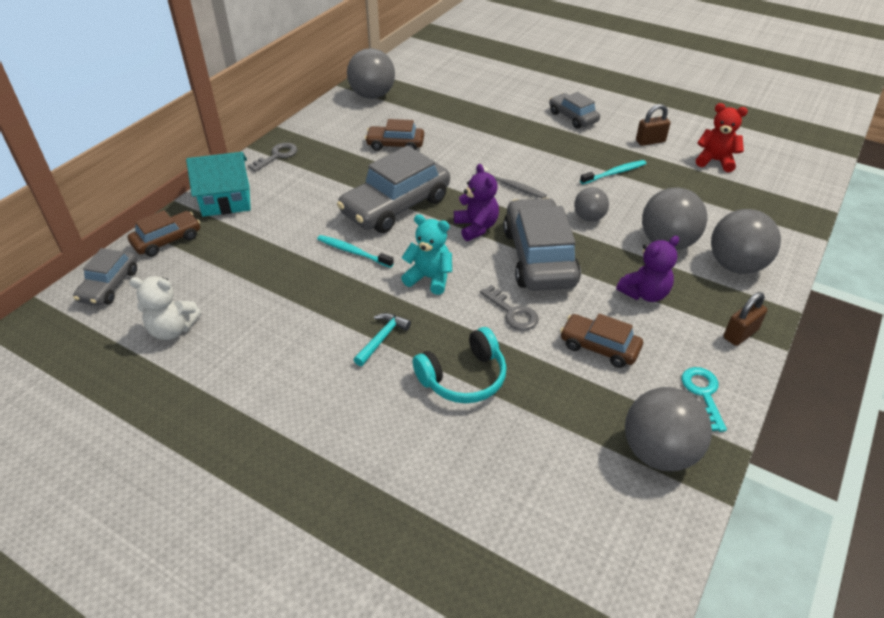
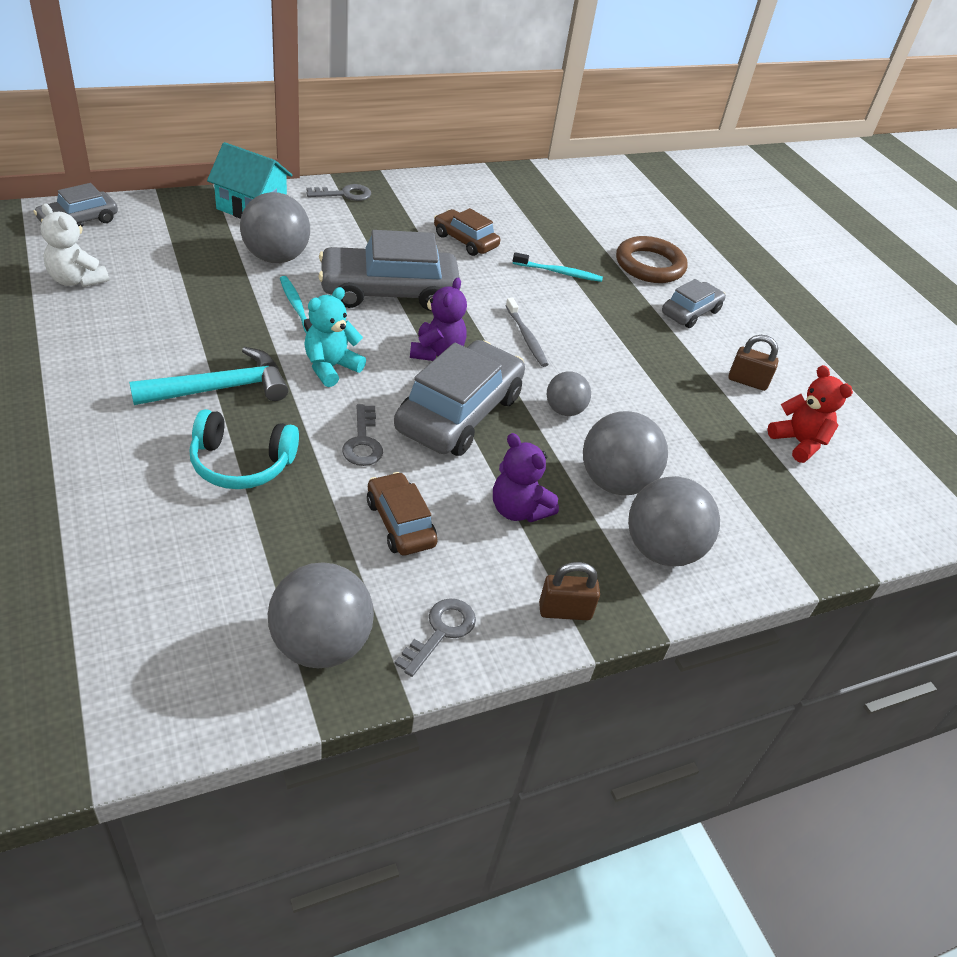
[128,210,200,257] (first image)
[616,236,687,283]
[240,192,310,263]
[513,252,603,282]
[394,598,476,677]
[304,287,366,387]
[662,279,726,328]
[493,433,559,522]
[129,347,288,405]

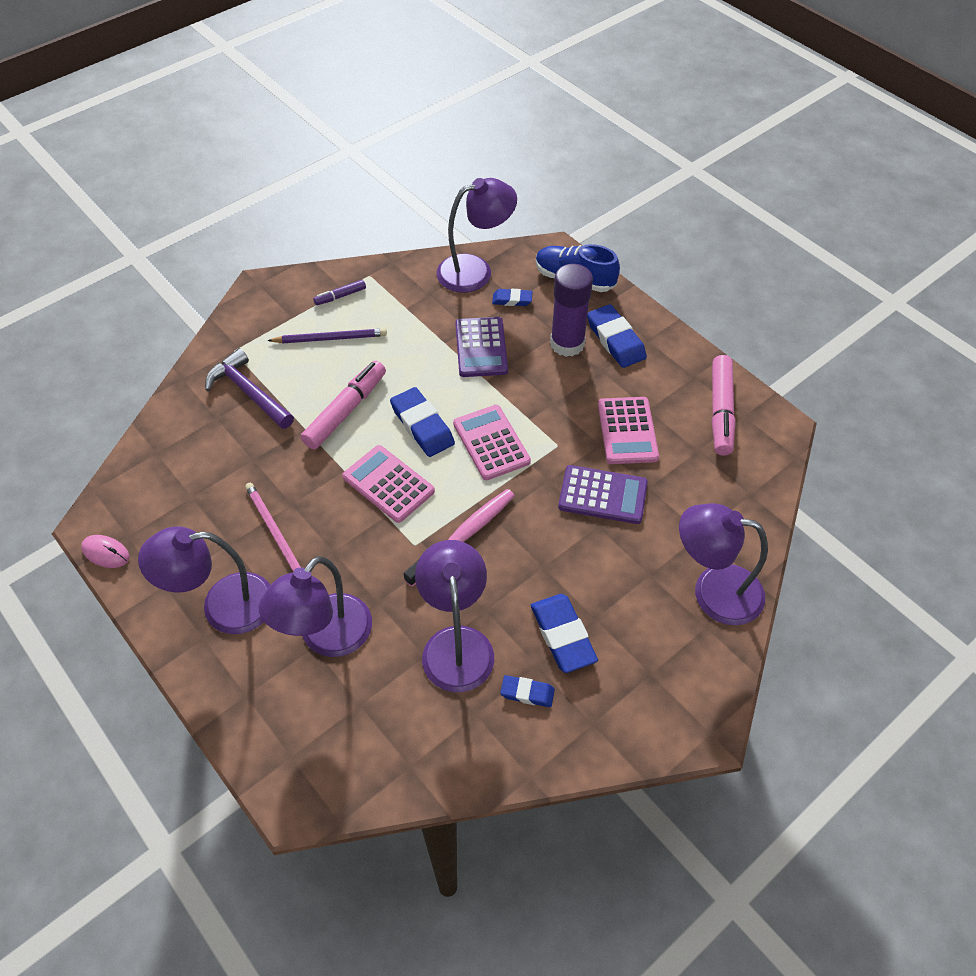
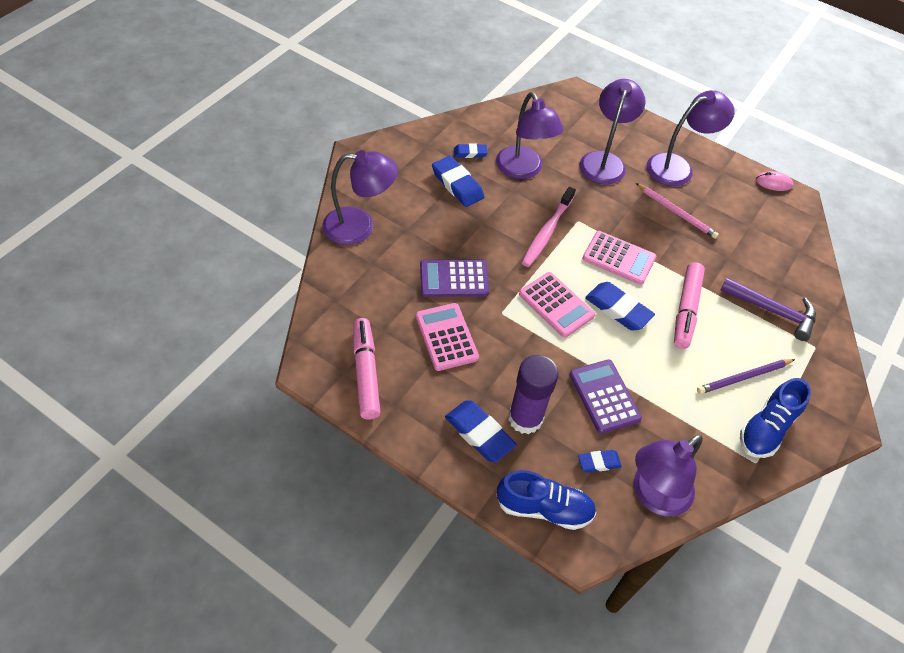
[740,378,811,458]

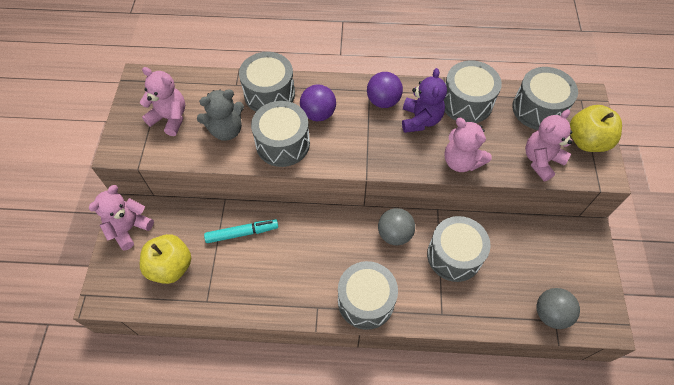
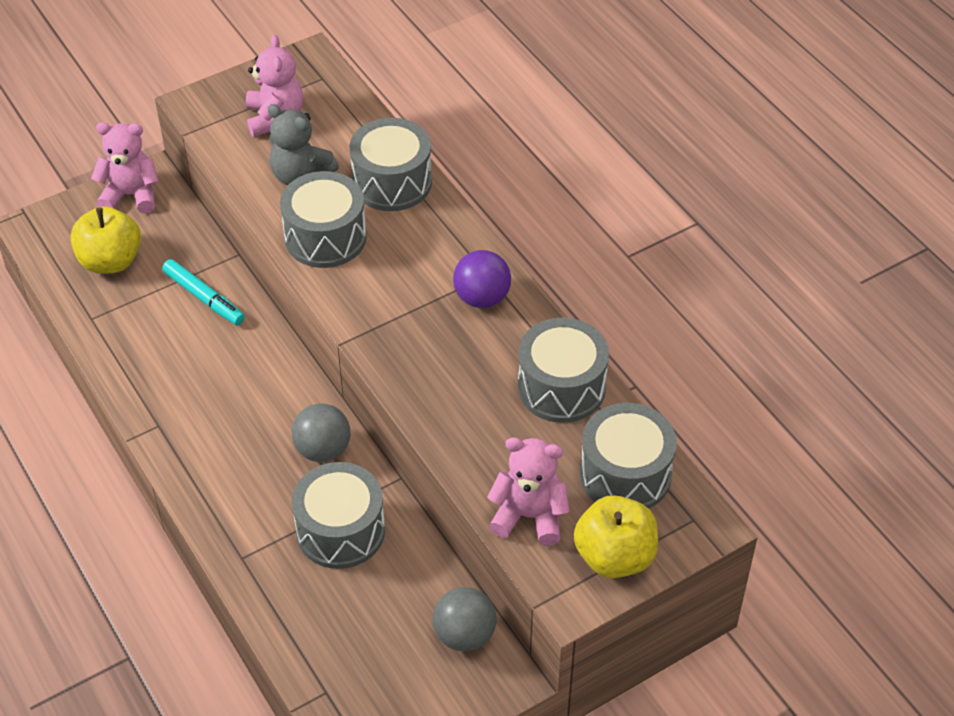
[300,84,336,121] (first image)
[338,261,398,330] (first image)
[402,68,447,133] (first image)
[444,118,492,172] (first image)
[433,587,497,652]

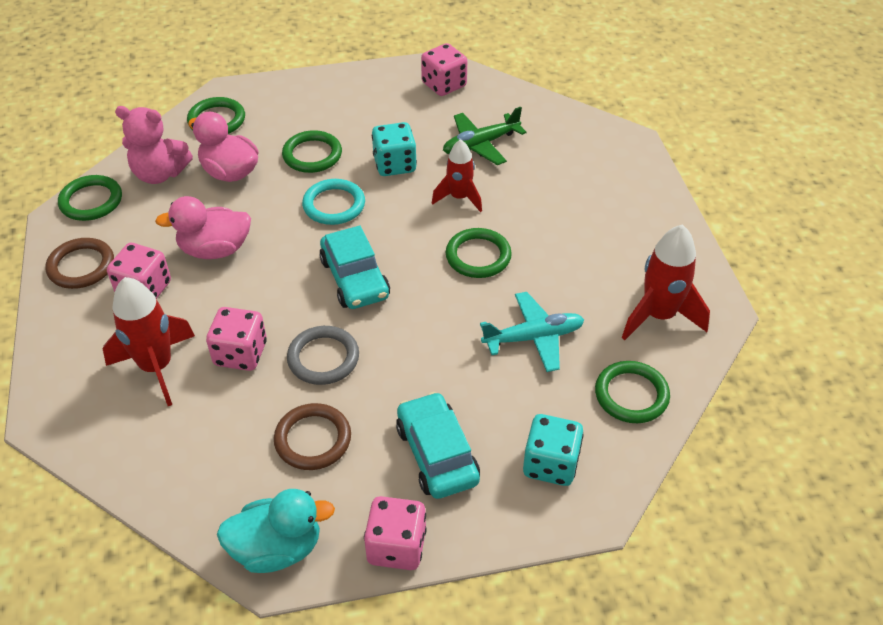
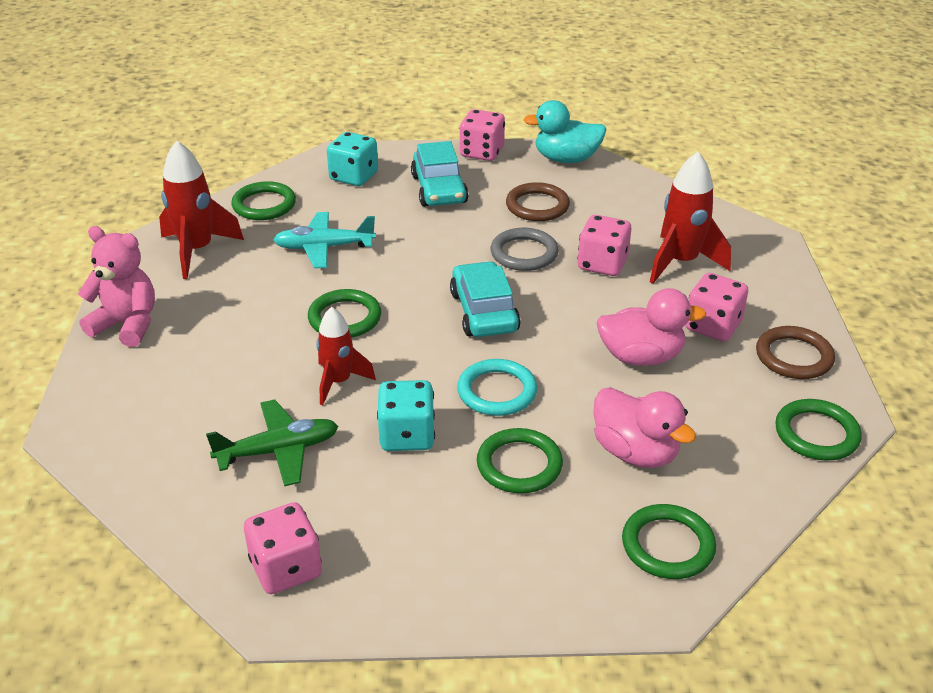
[78,226,155,347]

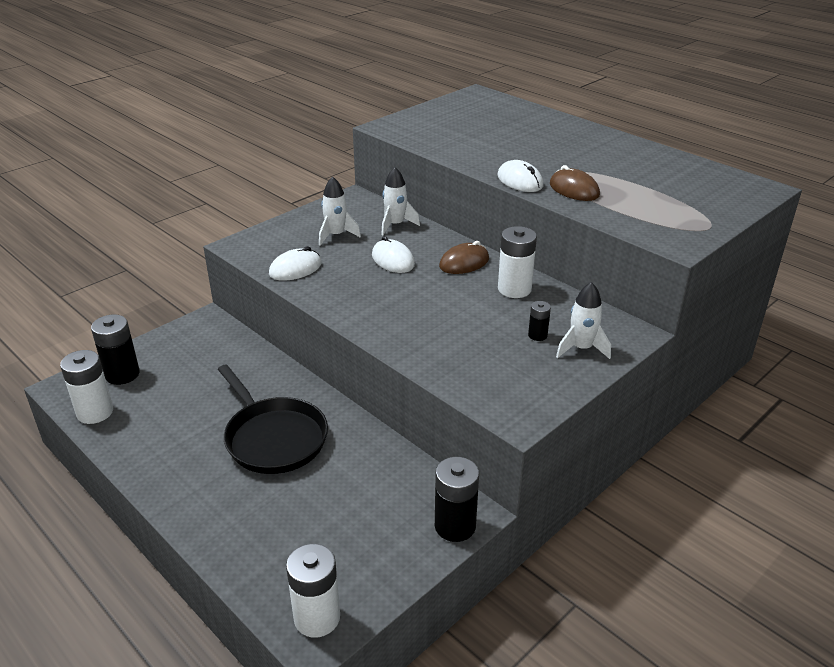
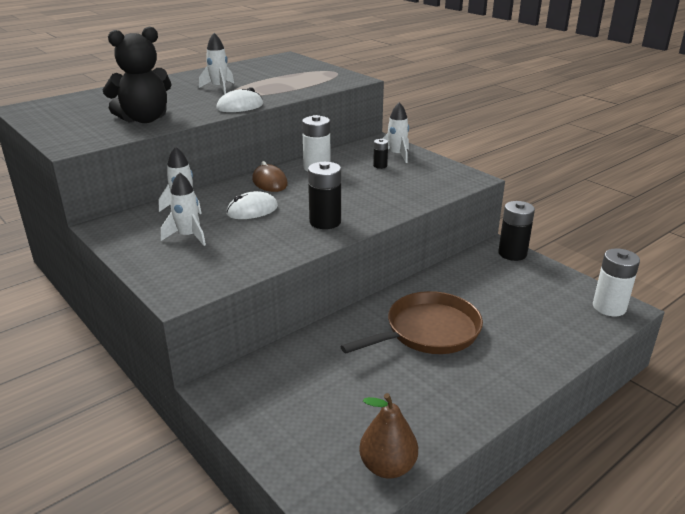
[269,246,322,281] (first image)
[550,165,600,201] (first image)
[103,27,172,123]
[199,33,234,94]
[308,162,341,229]
[359,393,418,479]
[340,291,483,354]

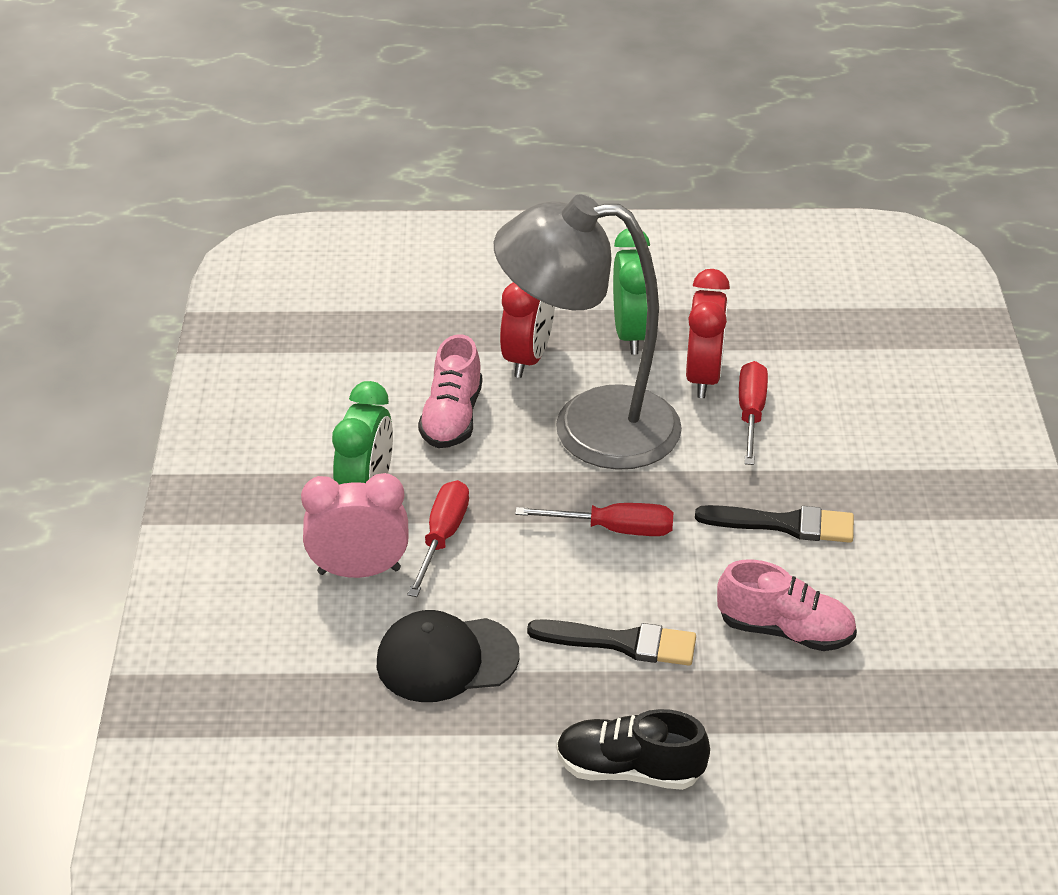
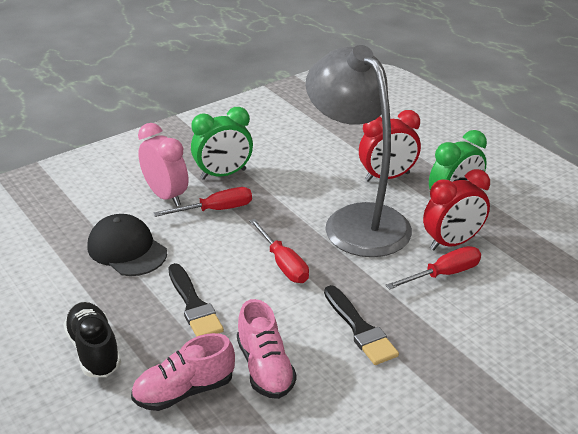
[131,333,235,411]

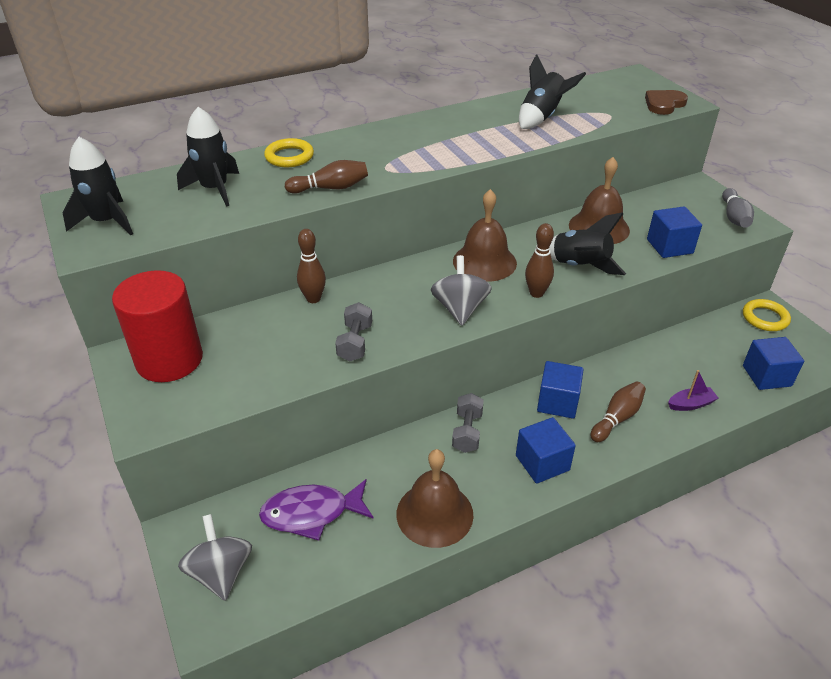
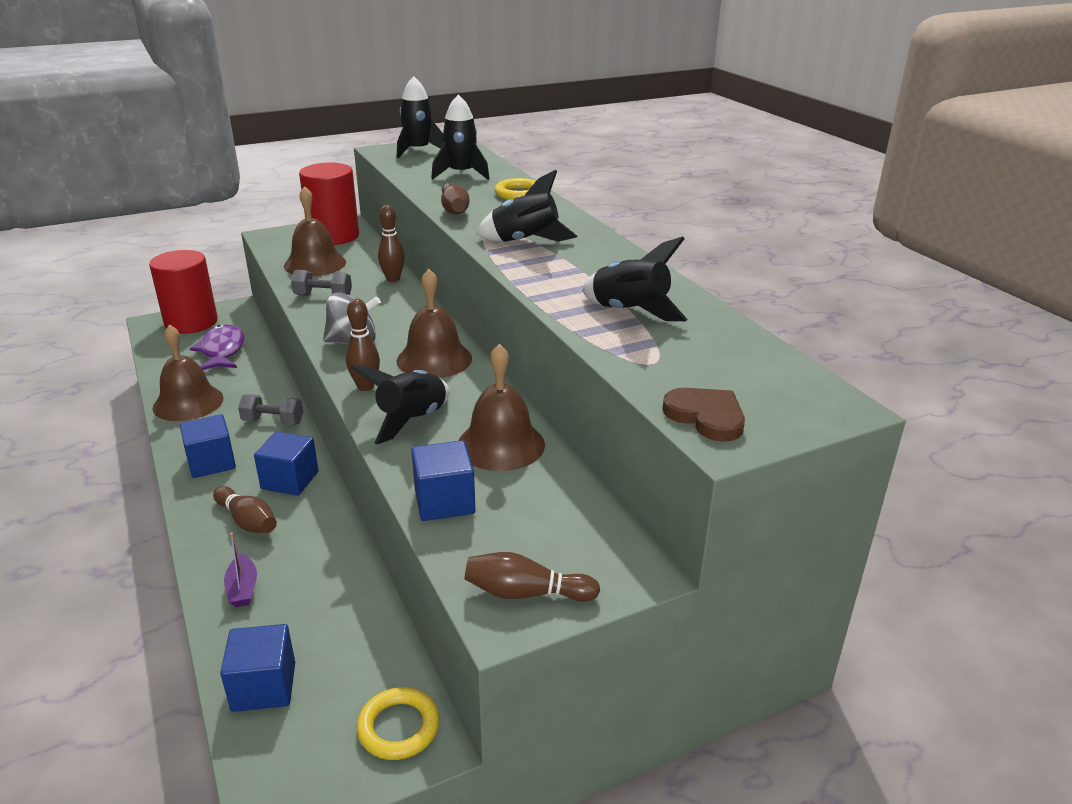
[284,186,346,276]
[476,170,577,242]
[149,250,218,334]
[465,552,600,602]

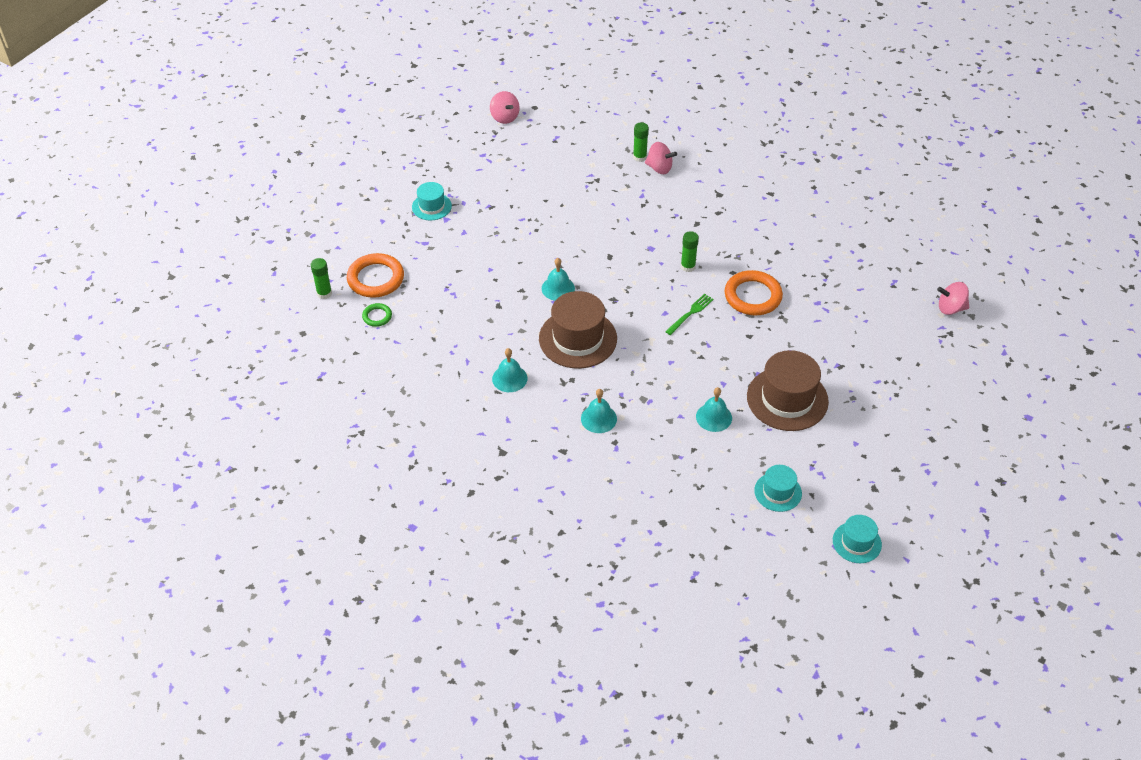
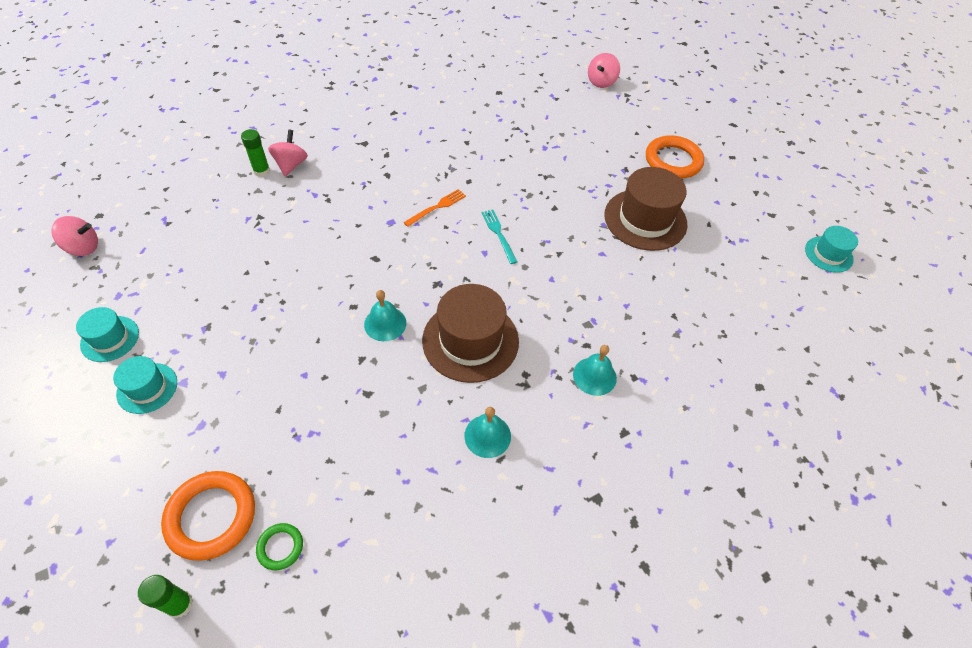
[696,387,732,432] (first image)
[646,135,704,179]
[76,307,139,362]
[403,189,466,227]
[481,209,517,264]
[268,130,308,176]

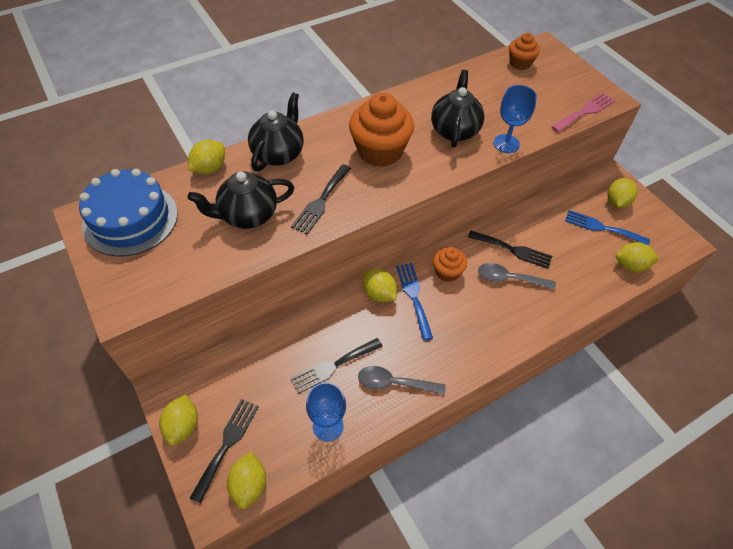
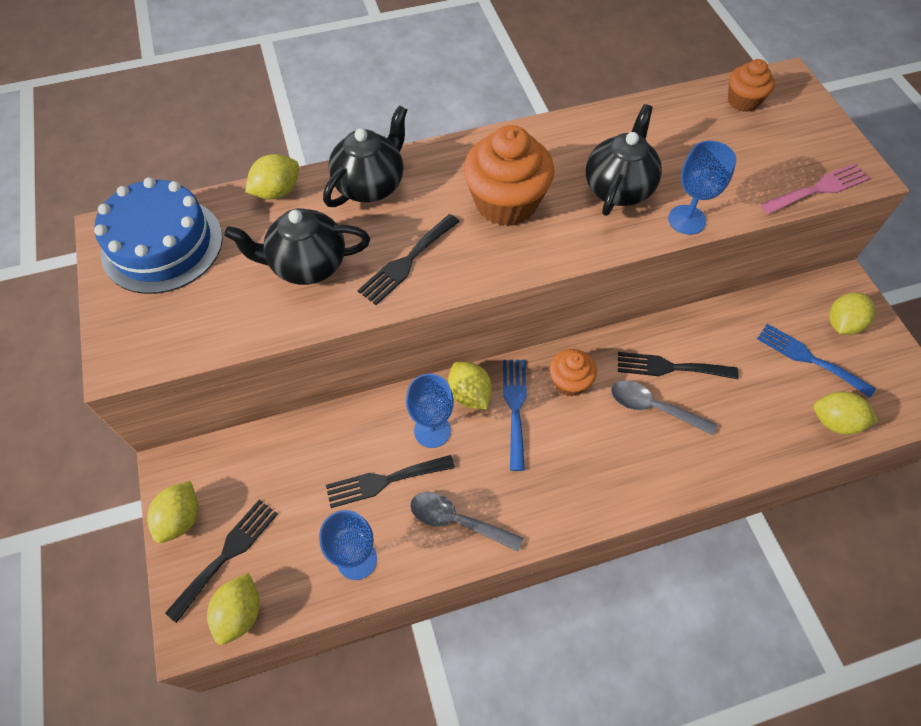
[406,374,454,448]
[618,352,739,379]

